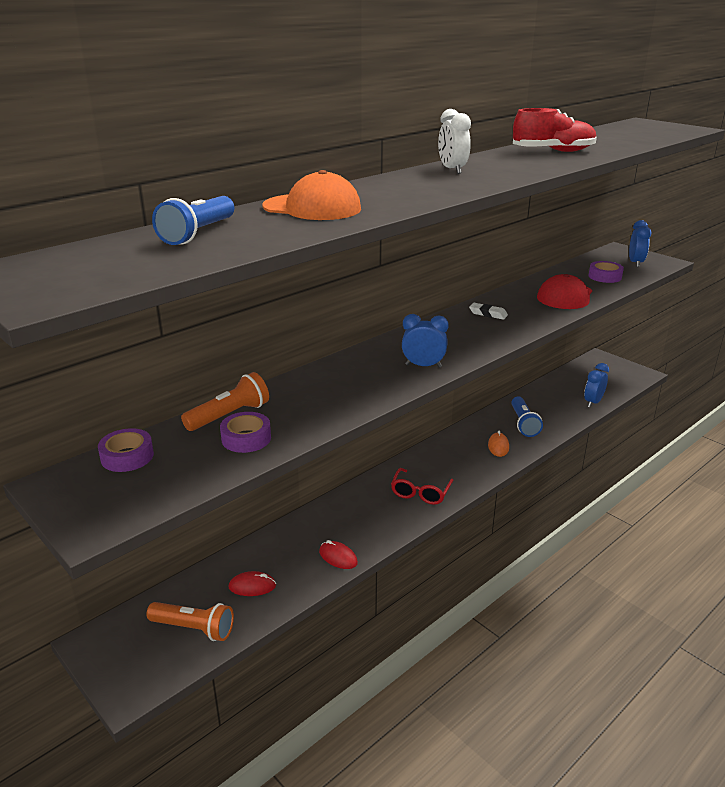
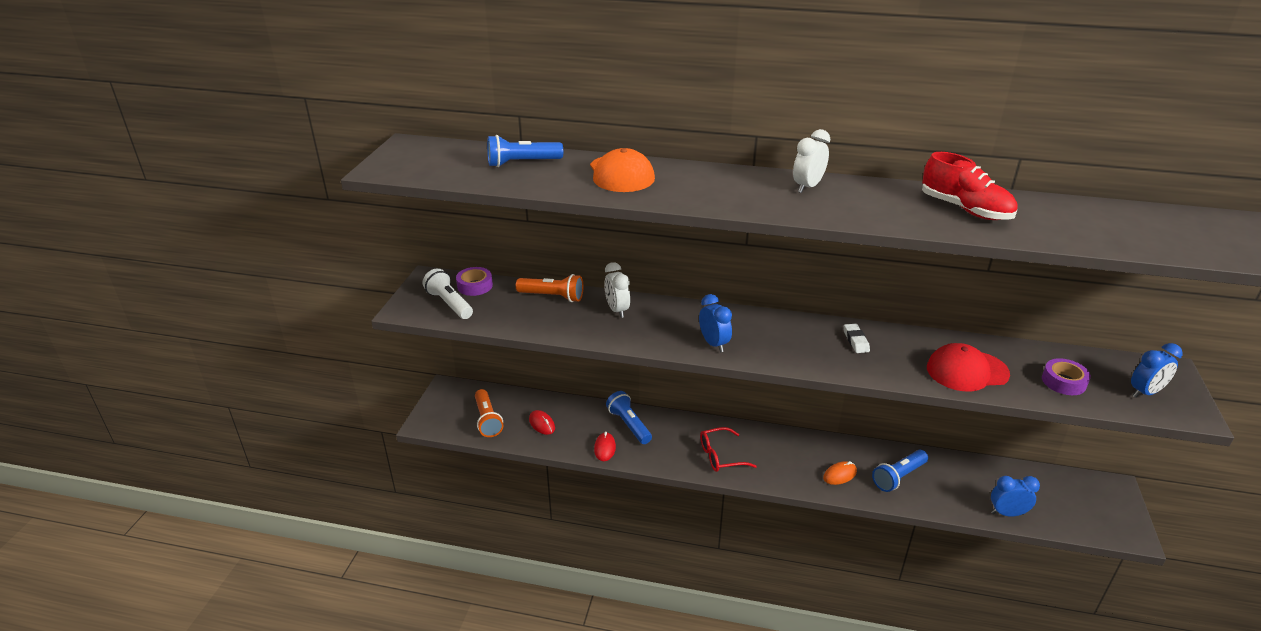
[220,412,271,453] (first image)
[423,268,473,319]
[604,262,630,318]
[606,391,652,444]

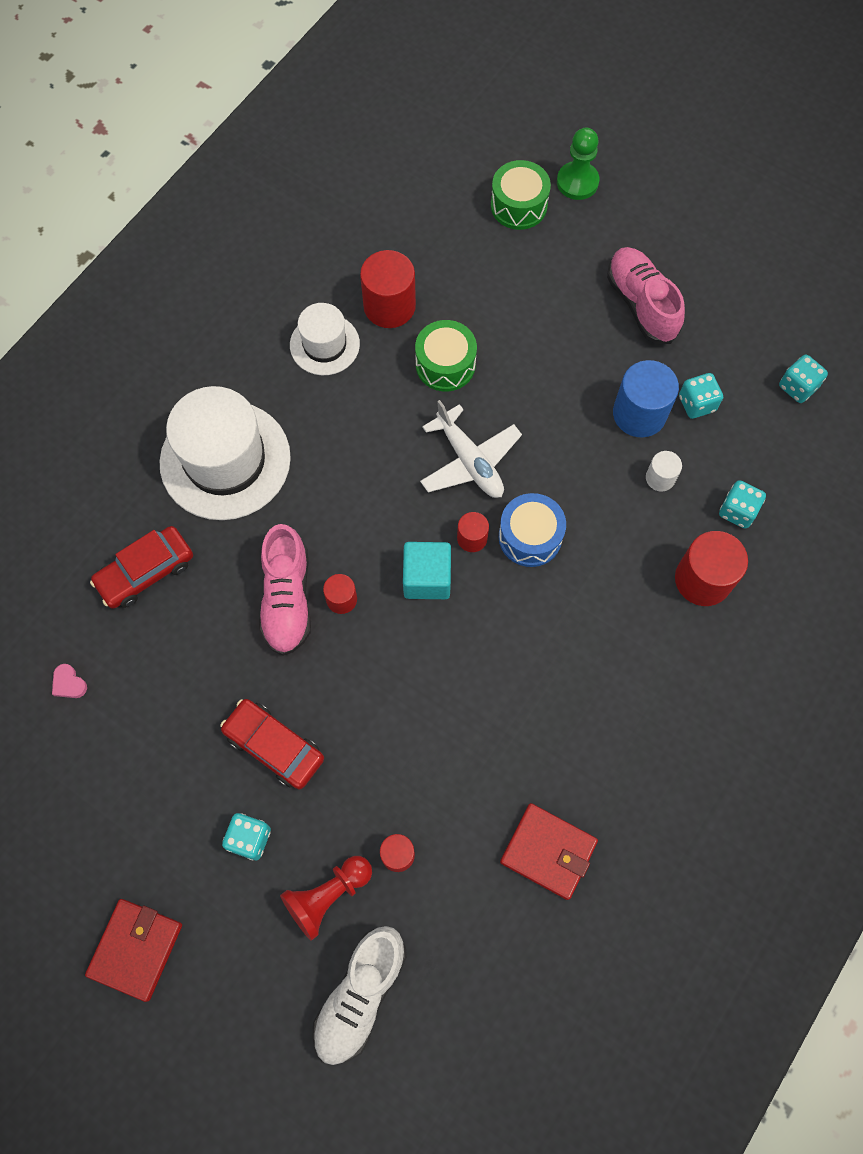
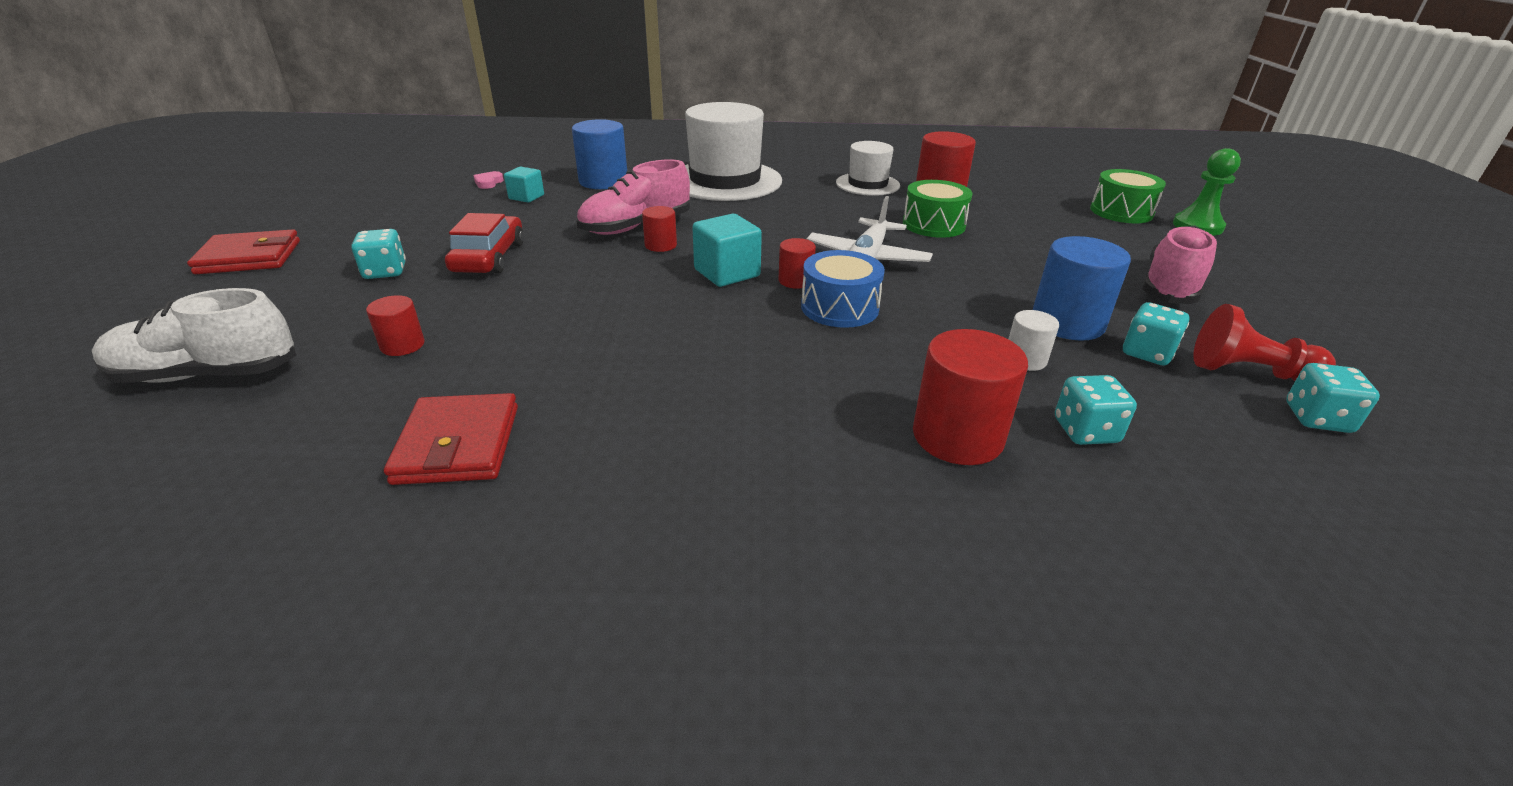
[504,167,544,203]
[1193,304,1336,381]
[572,119,627,189]

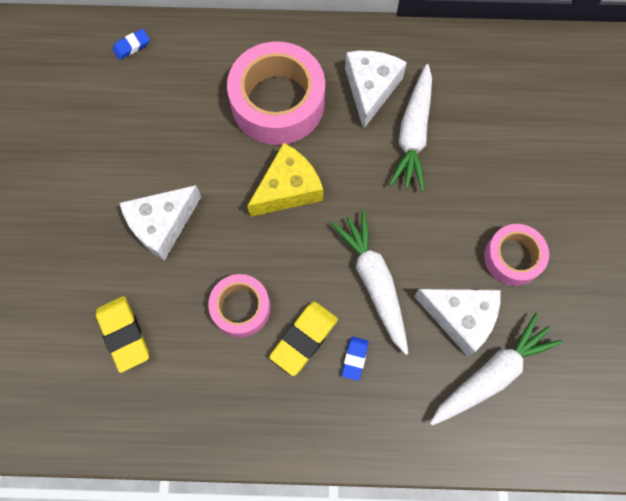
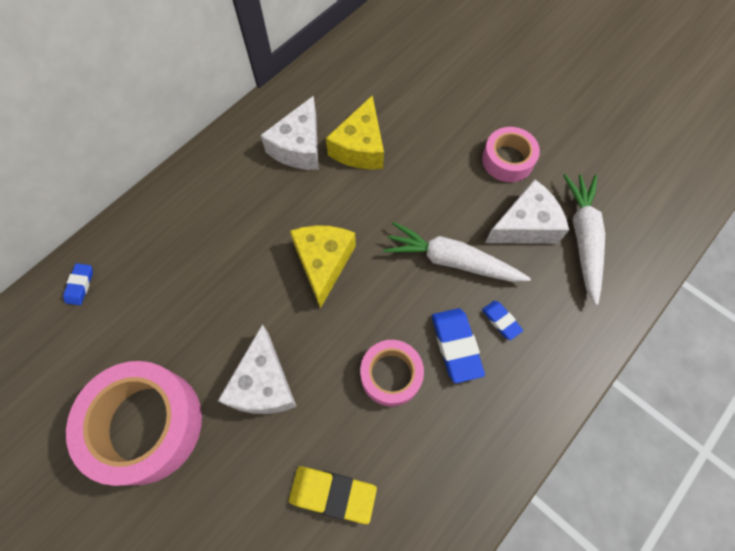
[66,361,202,486]
[326,95,384,169]
[432,308,485,383]
[260,96,318,170]

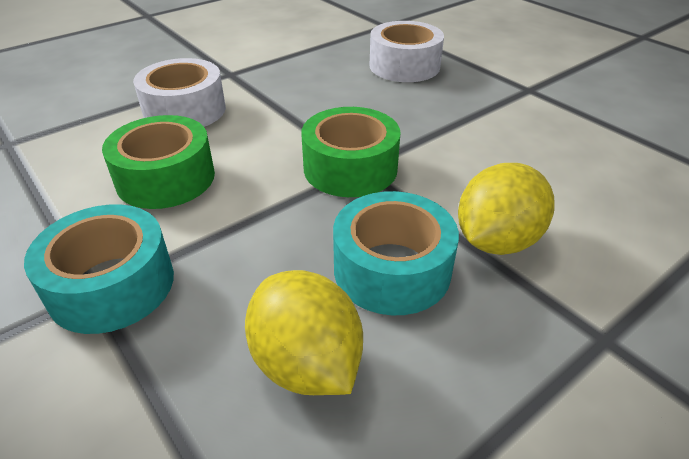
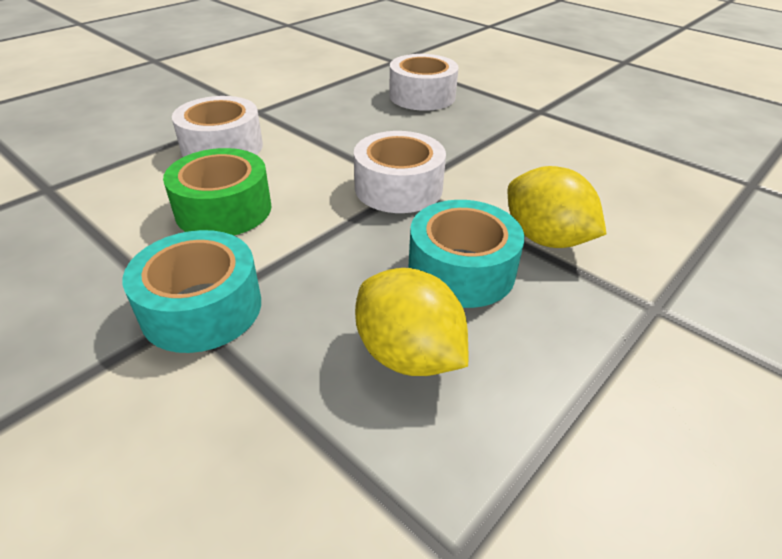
[354,131,446,213]
[507,166,607,248]

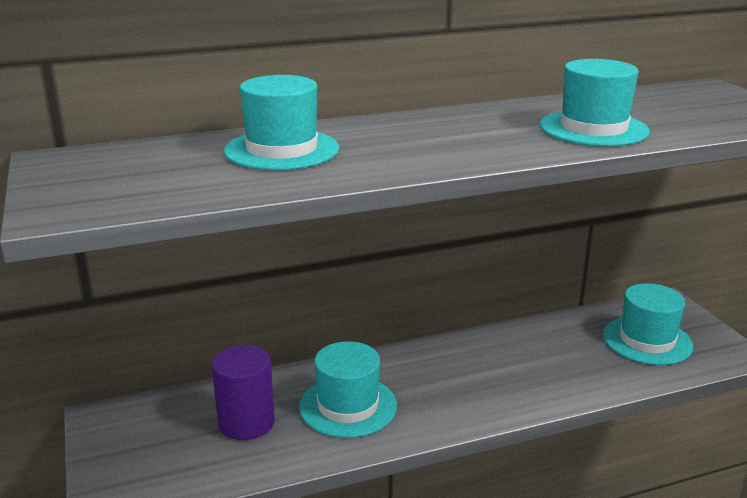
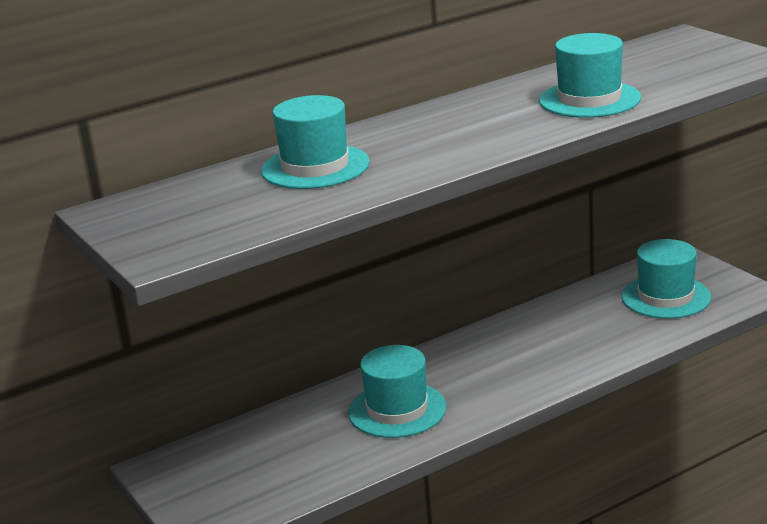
[212,345,275,440] (first image)

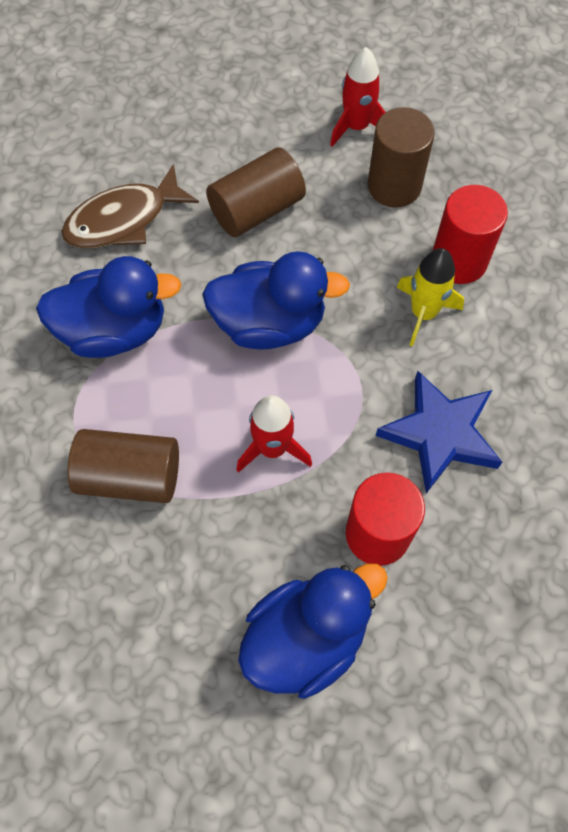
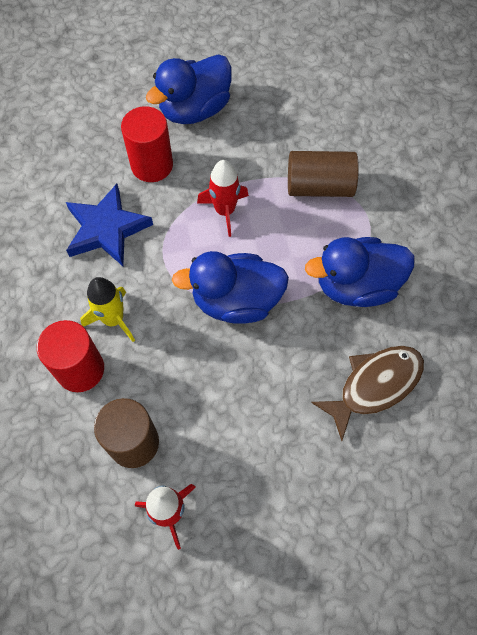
[206,147,306,237] (first image)

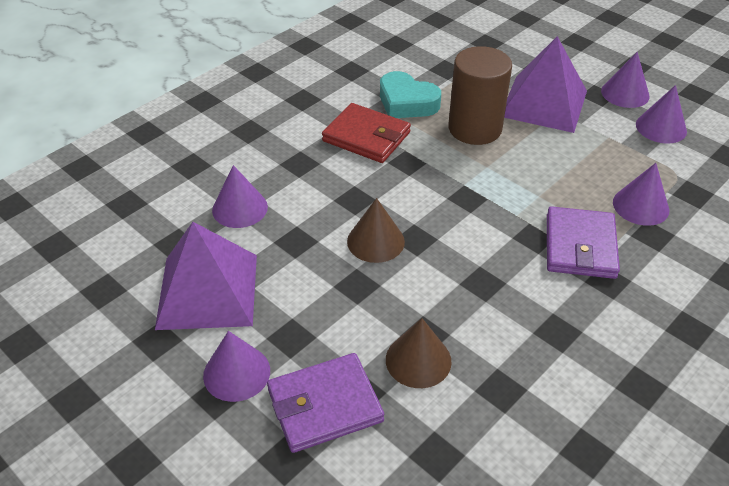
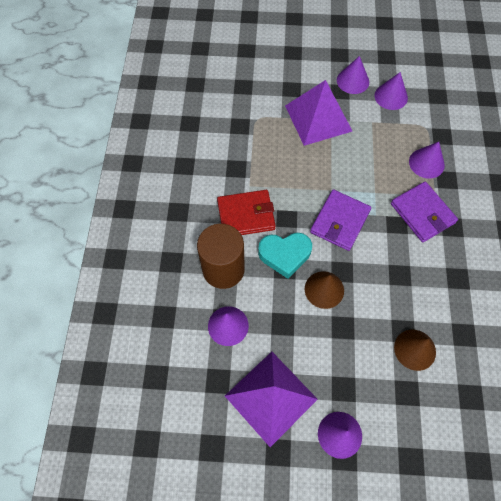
[310,190,371,251]
[258,233,312,279]
[197,224,245,289]

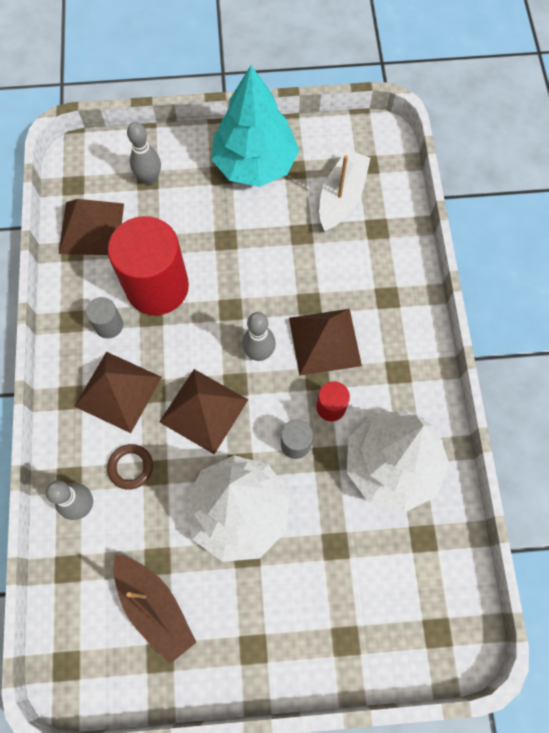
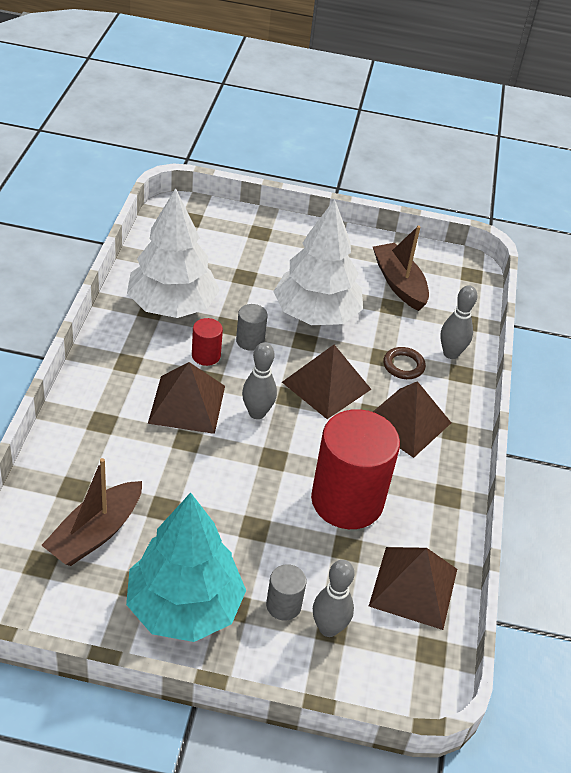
[266,564,307,620]
[41,458,142,566]

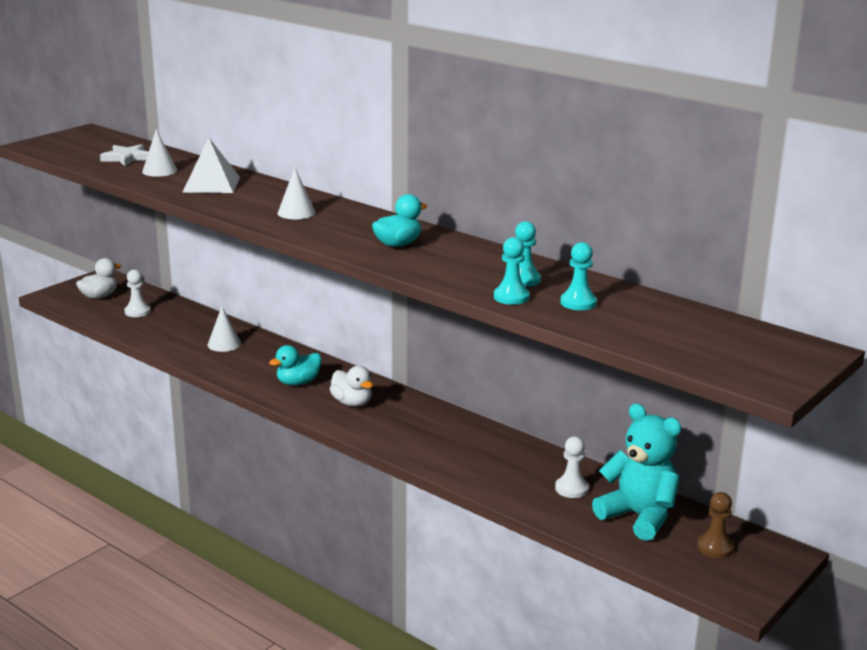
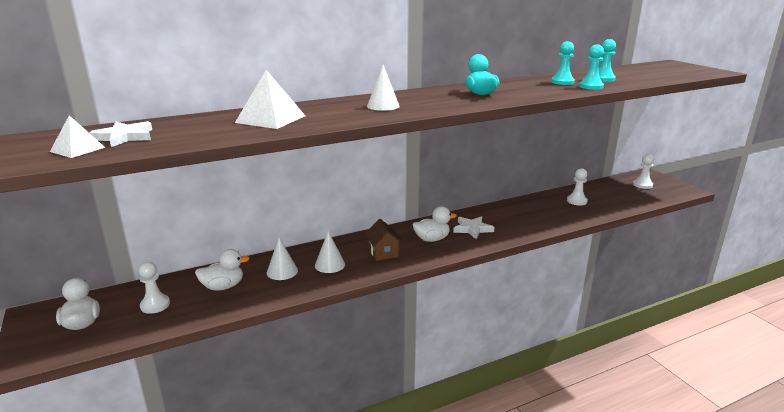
[592,403,681,541] (first image)
[50,115,105,158]
[195,249,250,291]
[453,216,495,239]
[315,231,345,273]
[366,219,402,261]
[633,154,654,189]

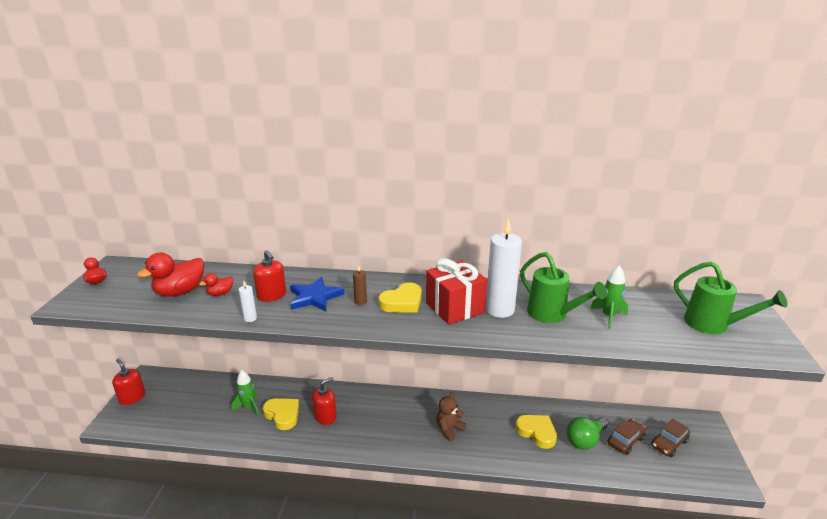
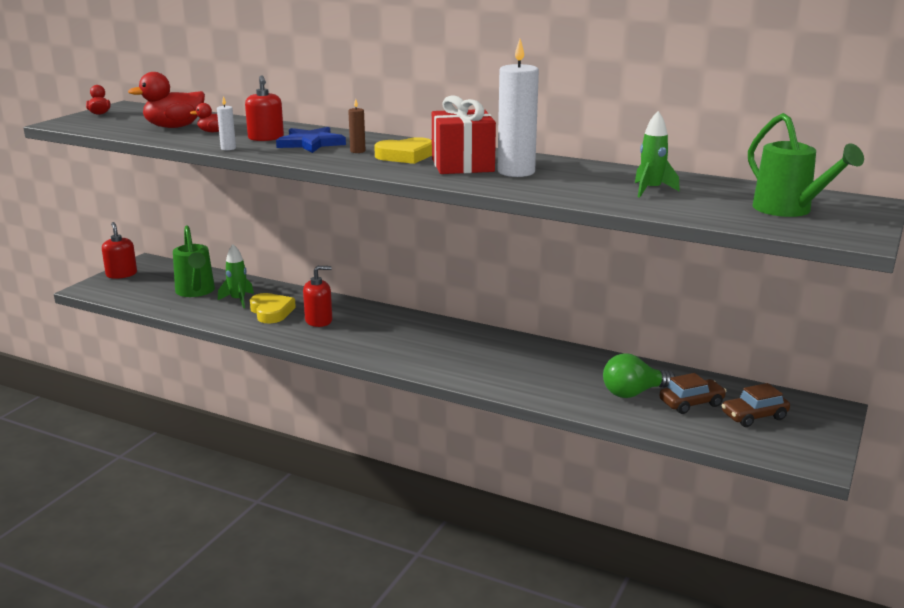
[437,392,466,442] (first image)
[515,415,557,449] (first image)
[173,225,215,297]

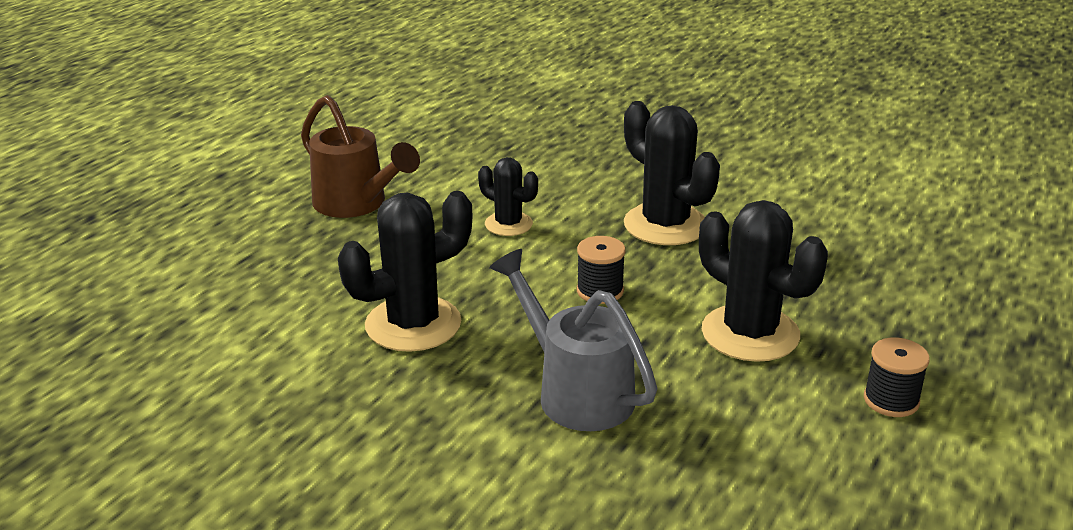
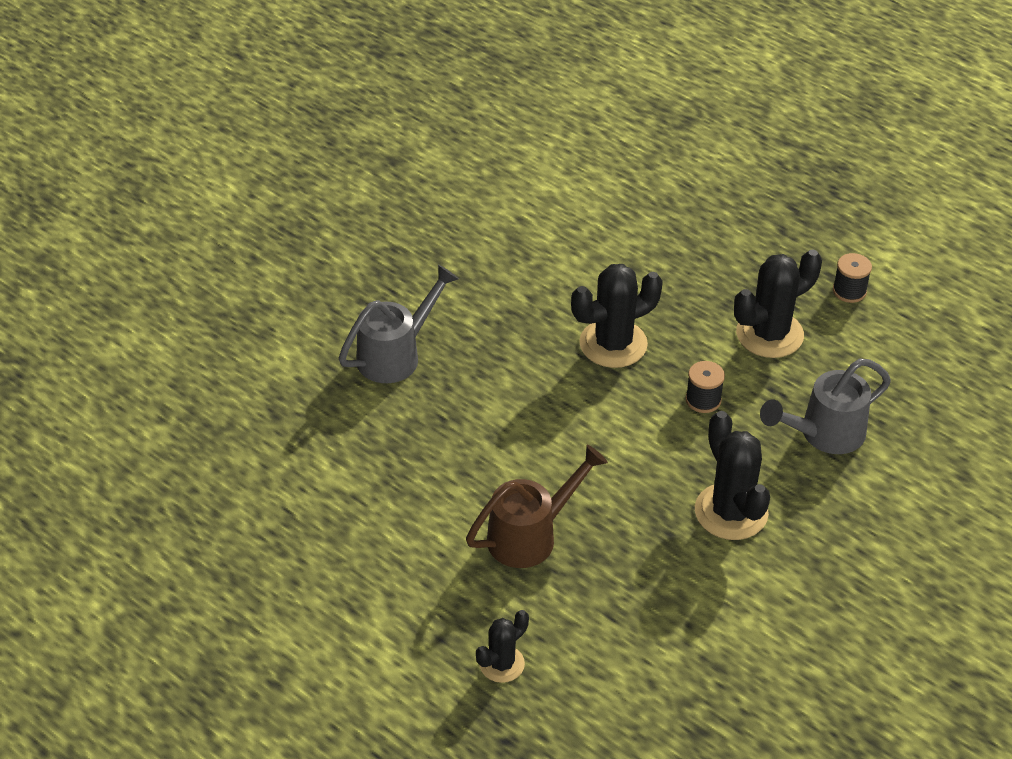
[339,265,459,383]
[476,610,529,683]

